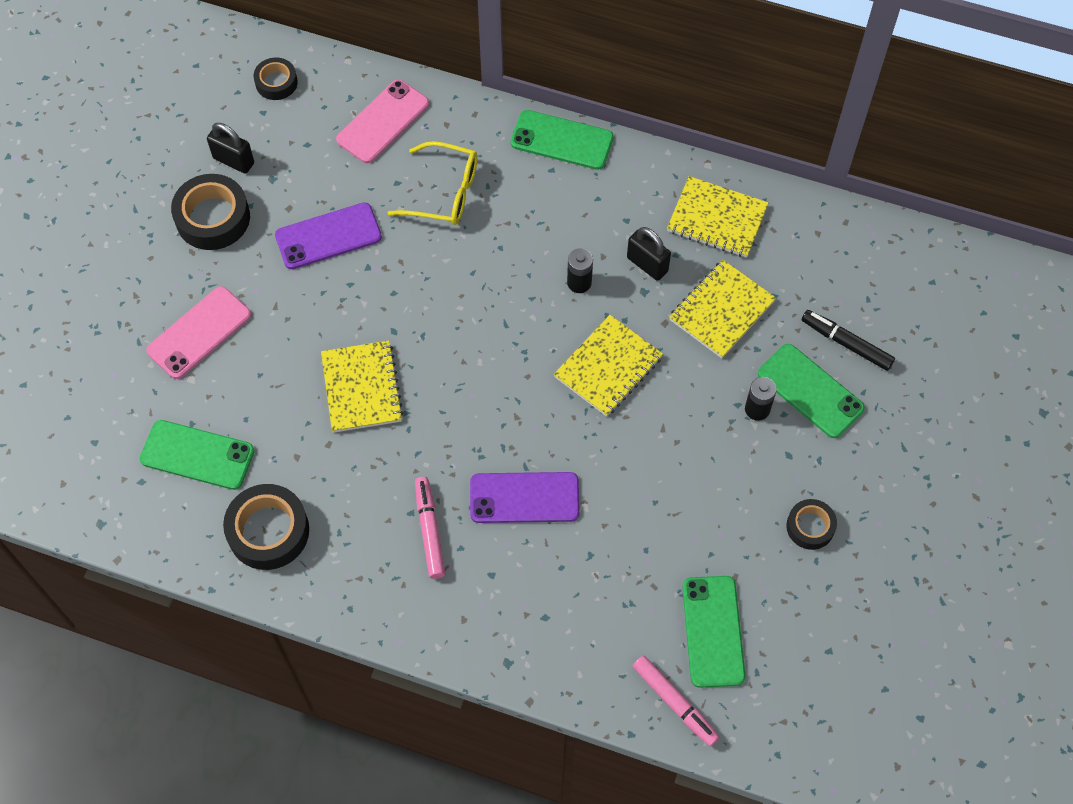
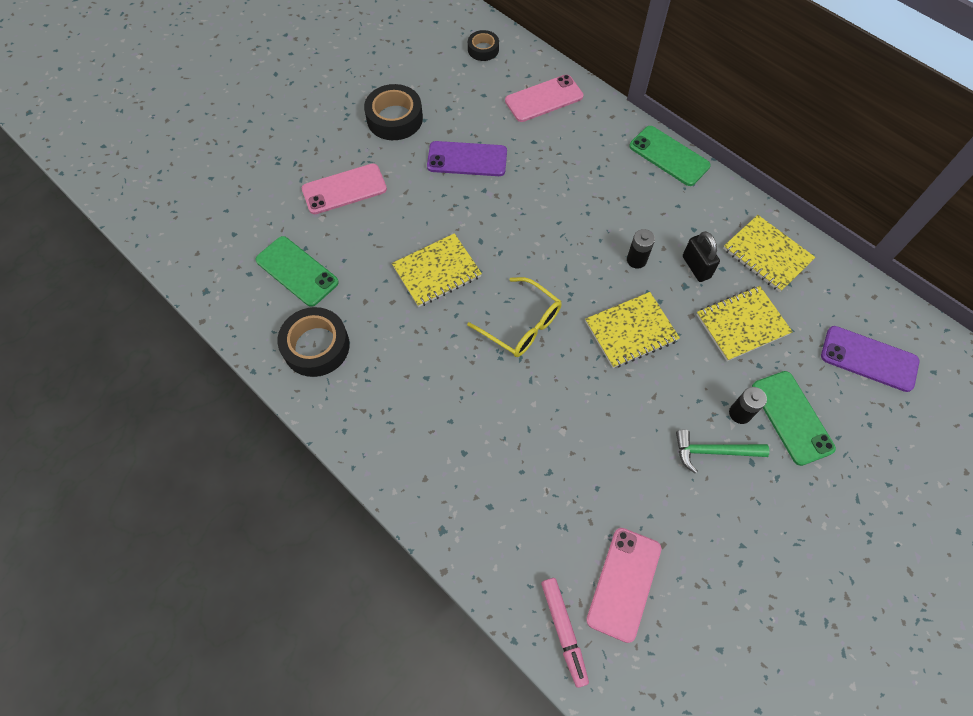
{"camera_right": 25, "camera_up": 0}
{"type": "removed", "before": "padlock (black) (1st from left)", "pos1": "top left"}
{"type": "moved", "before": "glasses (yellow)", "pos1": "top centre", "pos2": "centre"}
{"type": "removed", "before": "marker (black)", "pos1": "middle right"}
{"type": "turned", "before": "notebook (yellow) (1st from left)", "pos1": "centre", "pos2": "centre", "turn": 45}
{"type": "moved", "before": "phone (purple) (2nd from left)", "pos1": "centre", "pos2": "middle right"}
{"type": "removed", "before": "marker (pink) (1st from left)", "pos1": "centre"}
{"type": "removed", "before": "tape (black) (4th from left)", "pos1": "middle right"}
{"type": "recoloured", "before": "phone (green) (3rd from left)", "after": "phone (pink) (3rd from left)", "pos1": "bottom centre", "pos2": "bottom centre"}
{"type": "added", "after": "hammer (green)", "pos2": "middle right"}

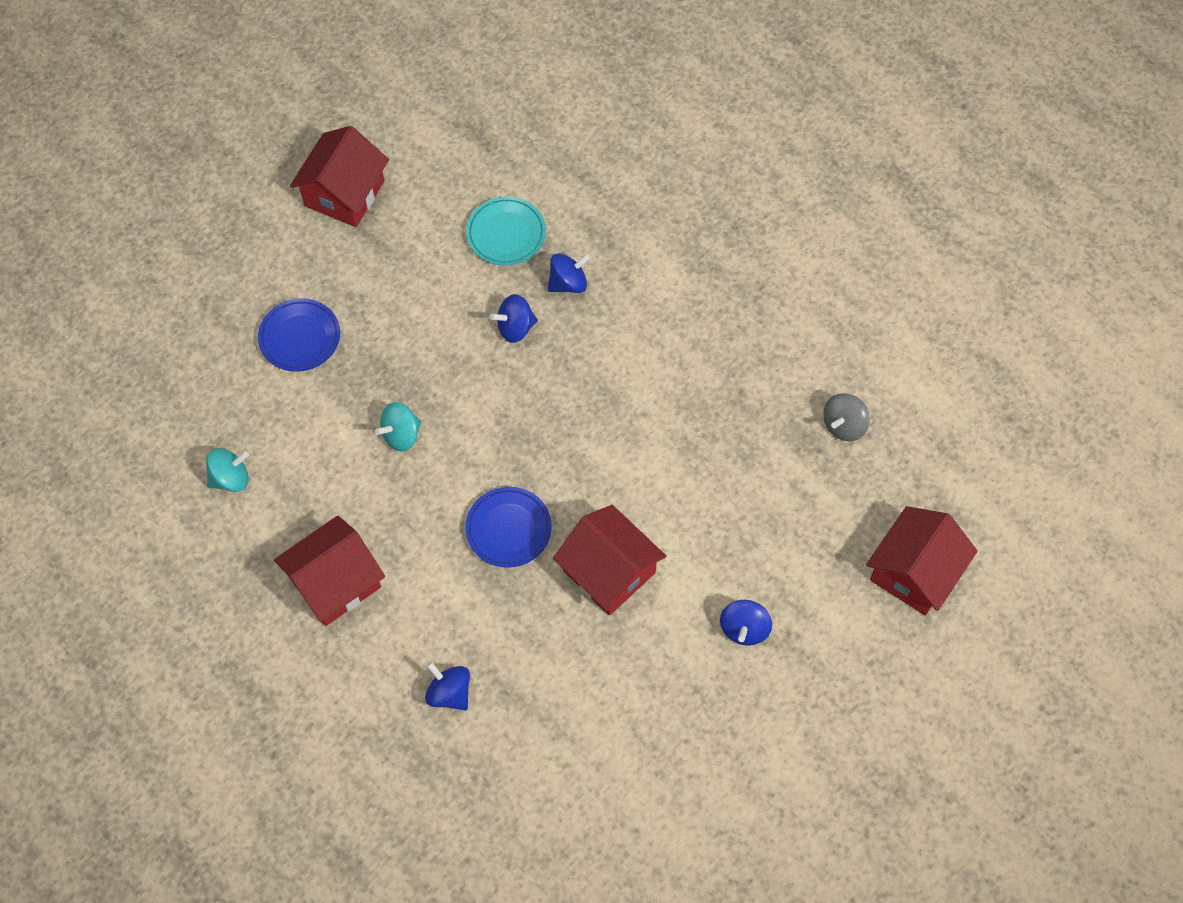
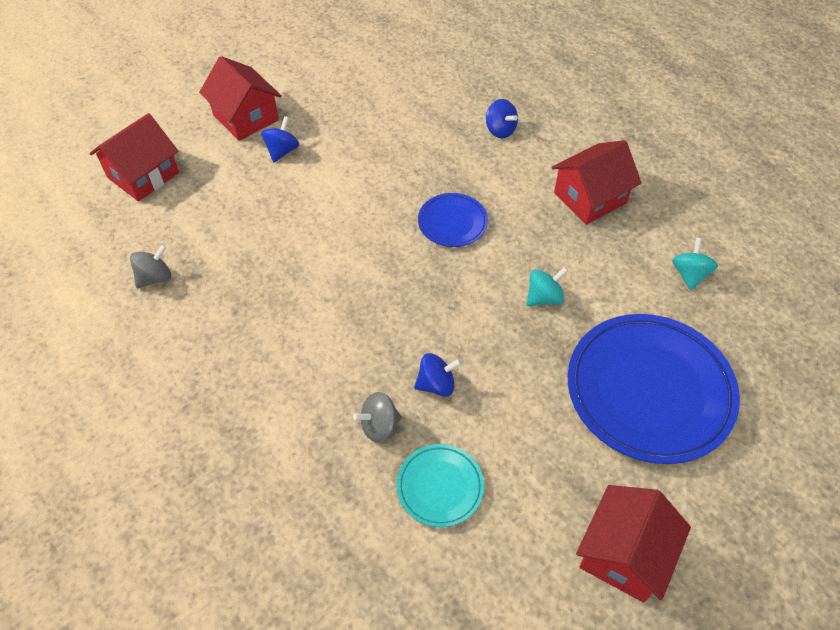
{"camera_right": -175, "camera_up": -10}
{"type": "recoloured", "before": "spinning top (blue) (3rd from left)", "after": "spinning top (grey) (2nd from left)", "pos1": "top centre", "pos2": "centre"}
{"type": "resized", "before": "plate (blue) (1st from left in the first image)", "pos1": "middle left", "pos2": "middle right", "scale": 2.07}
{"type": "turned", "before": "spinning top (turquoise) (1st from left in the first image)", "pos1": "middle left", "pos2": "middle right", "turn": 120}
{"type": "moved", "before": "house (red) (3rd from left in the first image)", "after": "house (red) (2nd from left)", "pos1": "centre", "pos2": "top left"}

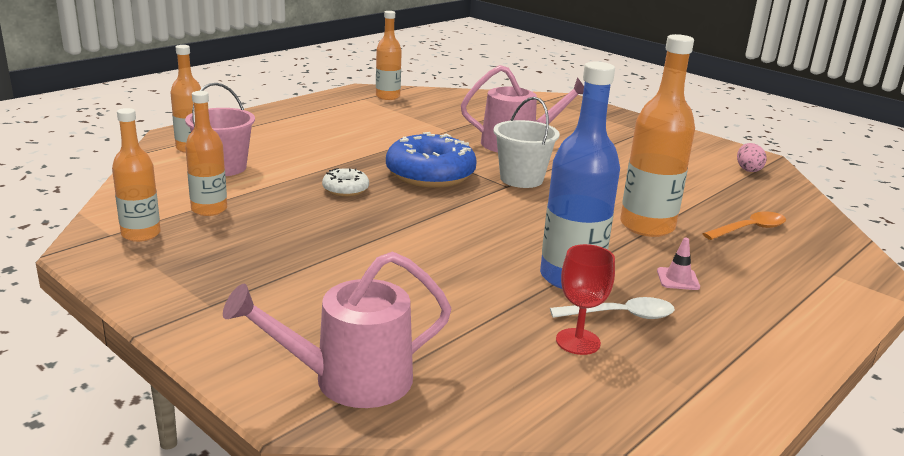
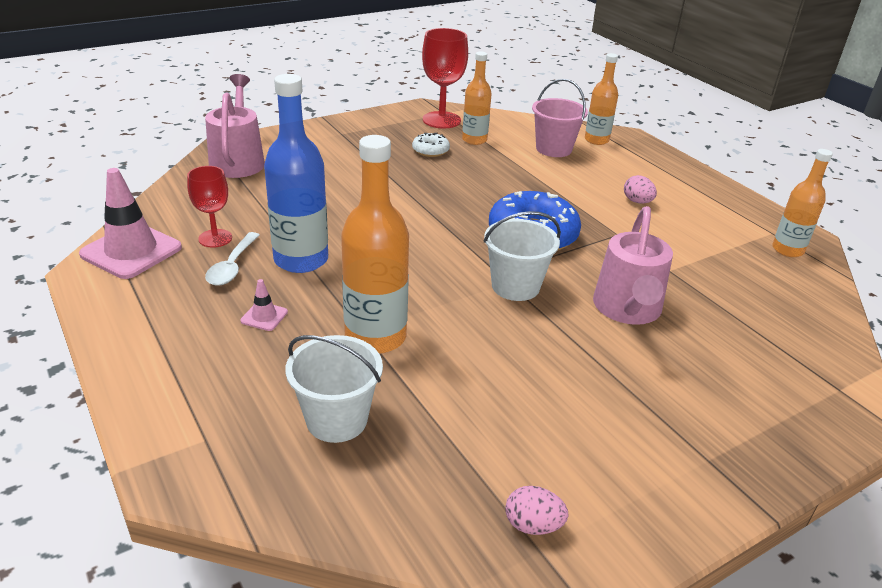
{"camera_right": 105, "camera_up": 10}
{"type": "replaced", "before": "bottle (orange) (1st from left)", "after": "goblet (red) (2nd from left)", "pos1": "middle left", "pos2": "top centre"}
{"type": "moved", "before": "donut (white)", "pos1": "centre", "pos2": "top centre"}
{"type": "replaced", "before": "spoon (orange)", "after": "bucket (white) (1st from left)", "pos1": "middle right", "pos2": "centre"}
{"type": "added", "after": "traffic cone (pink) (1st from left)", "pos2": "middle left"}
{"type": "added", "after": "egg (pink) (2nd from left)", "pos2": "top right"}

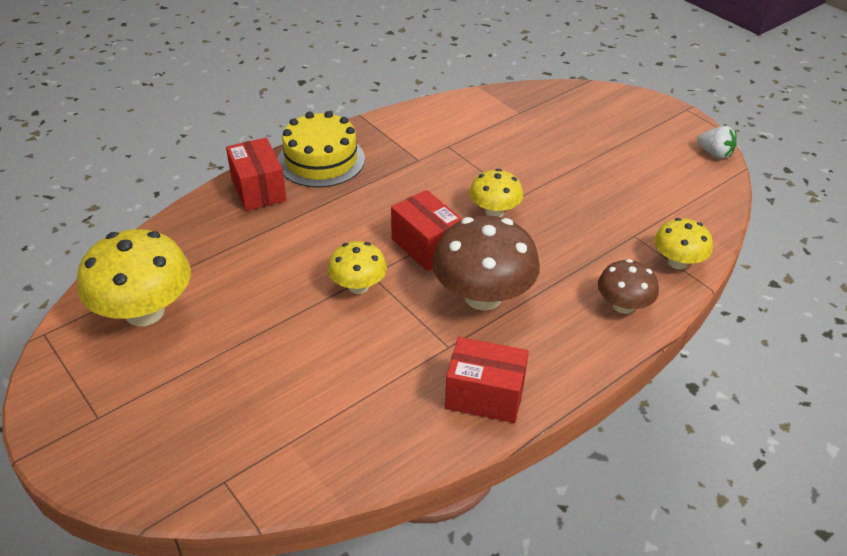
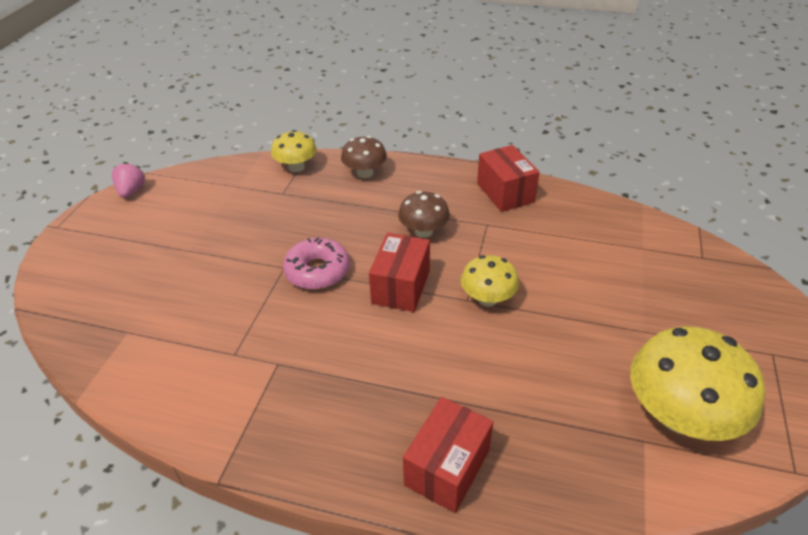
{"camera_right": -125, "camera_up": 0}
{"type": "removed", "before": "cake (yellow)", "pos1": "top centre"}
{"type": "recoloured", "before": "strawberry (white)", "after": "strawberry (pink)", "pos1": "top right", "pos2": "middle left"}
{"type": "replaced", "before": "mushroom (yellow) (3rd from left)", "after": "donut (pink)", "pos1": "centre", "pos2": "centre"}
{"type": "resized", "before": "mushroom (brown) (1st from left in the first image)", "pos1": "centre", "pos2": "centre", "scale": 0.57}

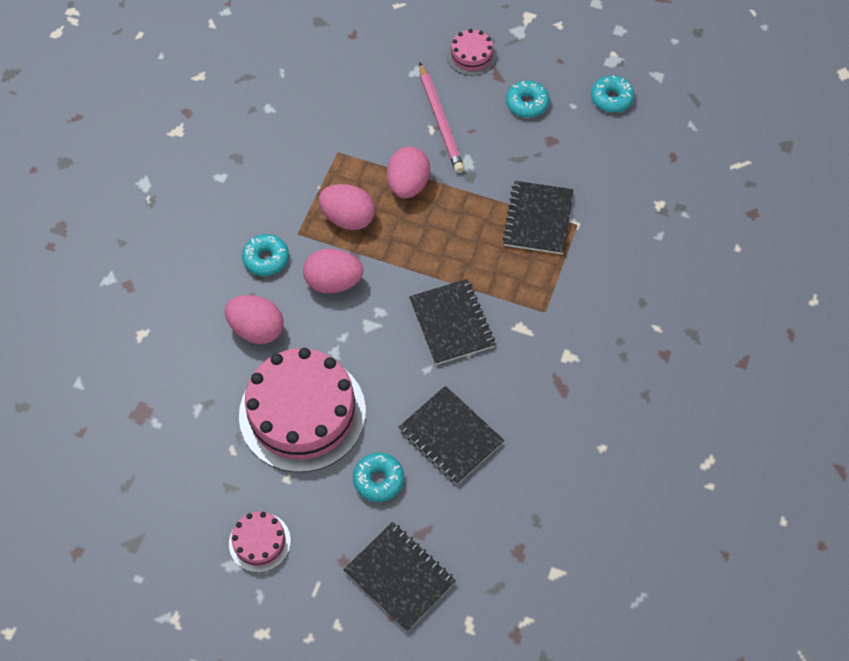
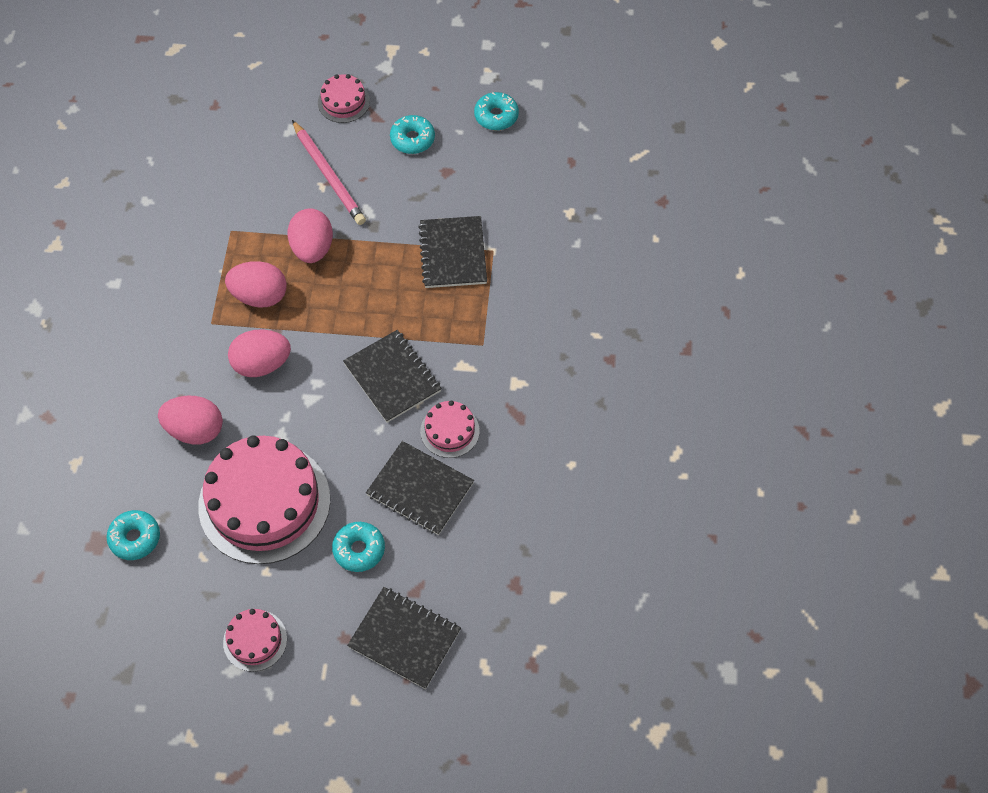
{"camera_right": -15, "camera_up": 0}
{"type": "moved", "before": "donut (turquoise) (1st from left)", "pos1": "middle left", "pos2": "bottom left"}
{"type": "added", "after": "cake (pink) (4th from left)", "pos2": "centre"}

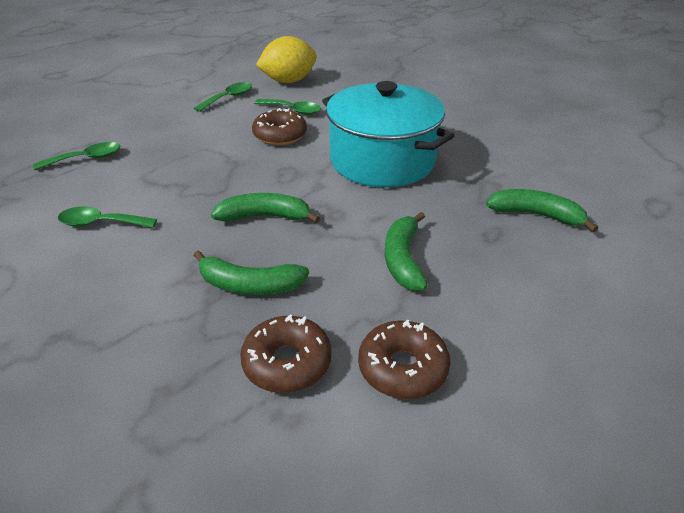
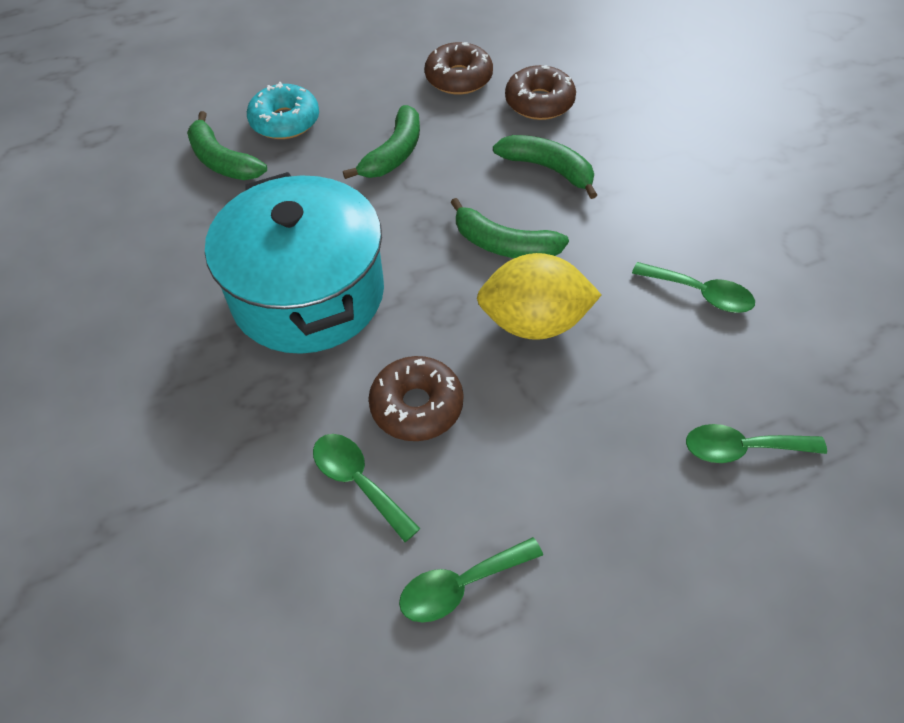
{"camera_right": -155, "camera_up": 15}
{"type": "moved", "before": "lemon (yellow)", "pos1": "top centre", "pos2": "centre"}
{"type": "added", "after": "donut (turquoise)", "pos2": "top left"}

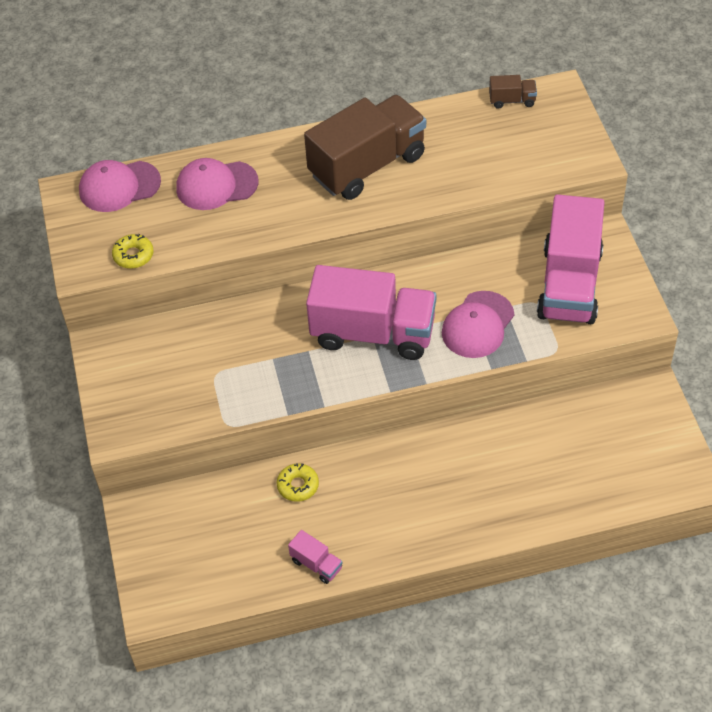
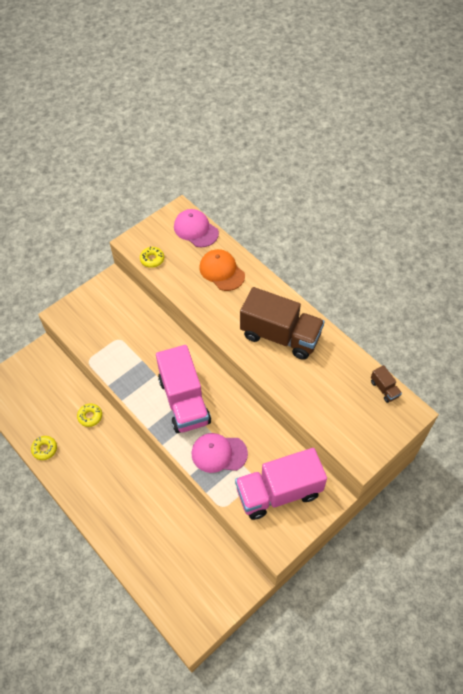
{"camera_right": 60, "camera_up": 5}
{"type": "recoloured", "before": "cap (pink) (2nd from left)", "after": "cap (orange)", "pos1": "top left", "pos2": "centre"}
{"type": "replaced", "before": "truck (pink) (1st from left)", "after": "donut (yellow) (1st from left)", "pos1": "bottom centre", "pos2": "middle left"}

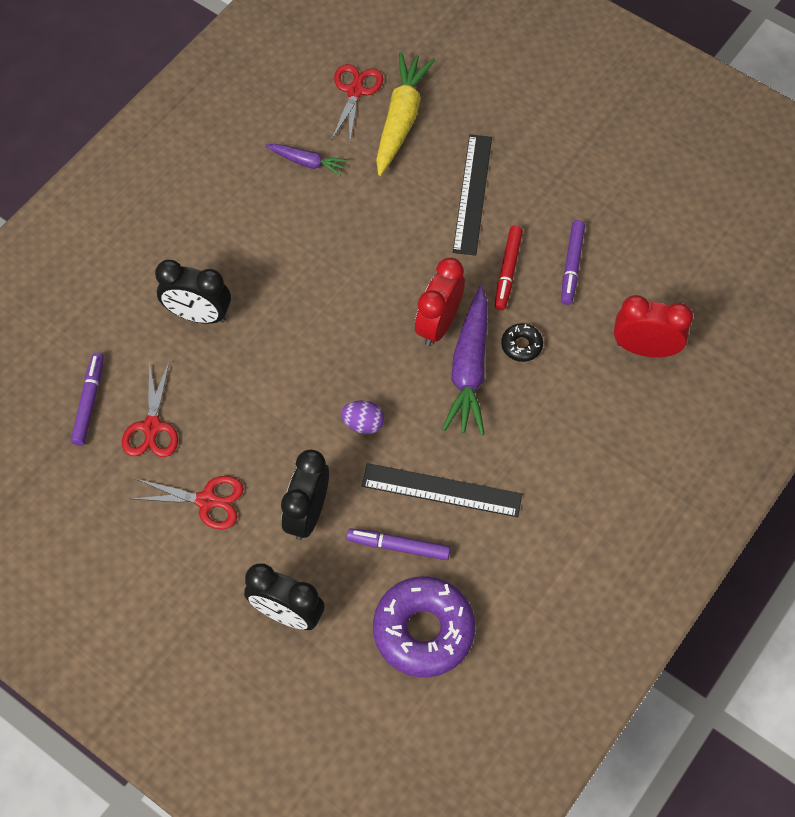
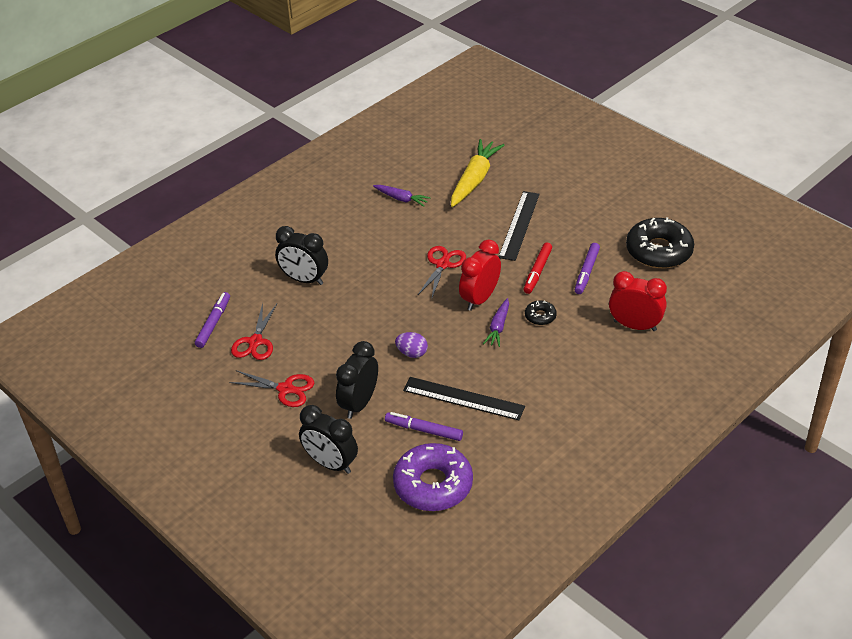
{"camera_right": 10, "camera_up": -20}
{"type": "moved", "before": "scissors (red) (3rd from left)", "pos1": "top centre", "pos2": "centre"}
{"type": "resized", "before": "carrot (purple) (2nd from left)", "pos1": "centre", "pos2": "centre", "scale": 0.55}
{"type": "added", "after": "donut (black) (2nd from left)", "pos2": "middle right"}

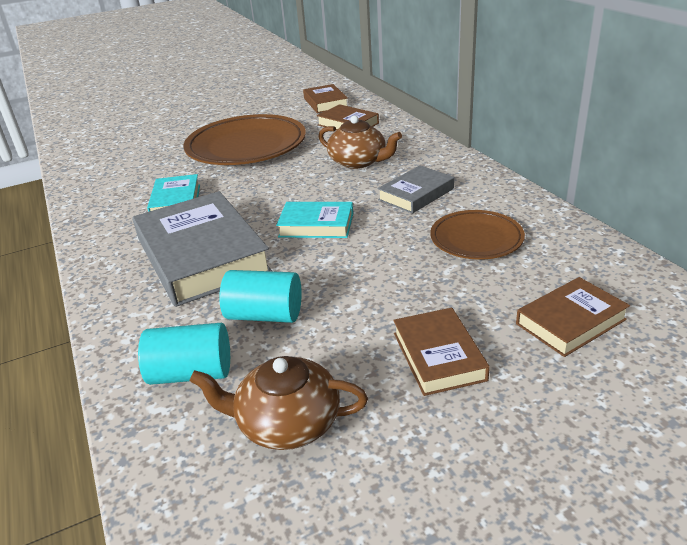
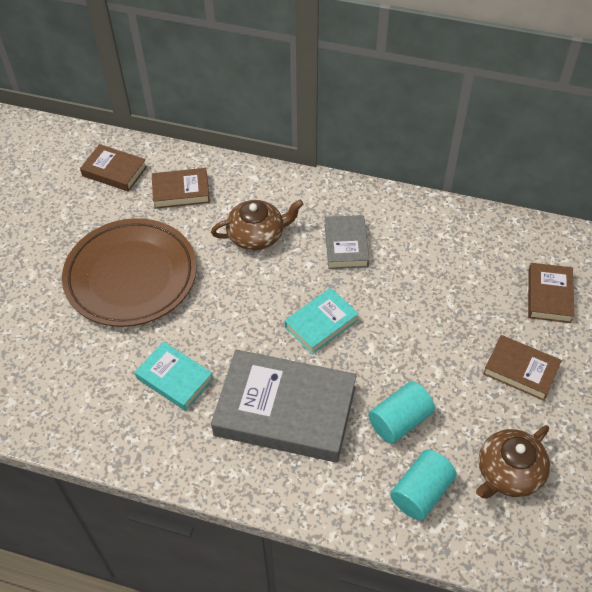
{"camera_right": -50, "camera_up": 20}
{"type": "removed", "before": "plate (brown) (2nd from left)", "pos1": "middle right"}

